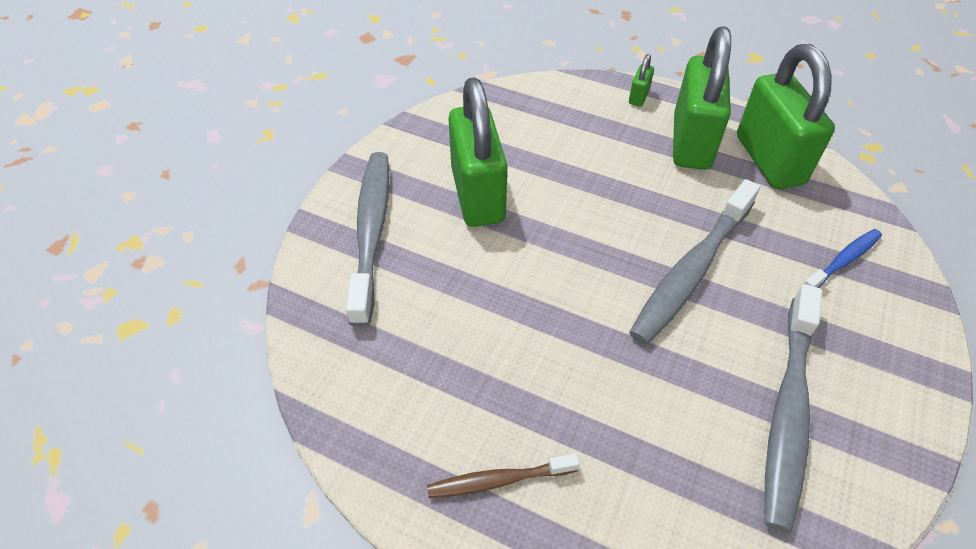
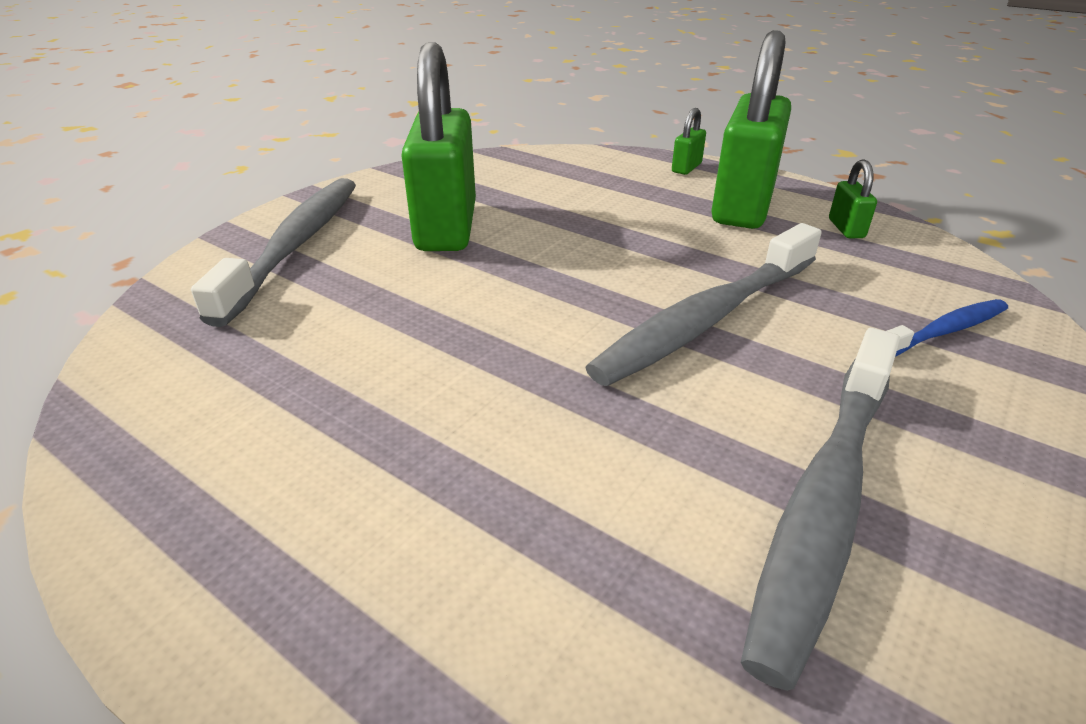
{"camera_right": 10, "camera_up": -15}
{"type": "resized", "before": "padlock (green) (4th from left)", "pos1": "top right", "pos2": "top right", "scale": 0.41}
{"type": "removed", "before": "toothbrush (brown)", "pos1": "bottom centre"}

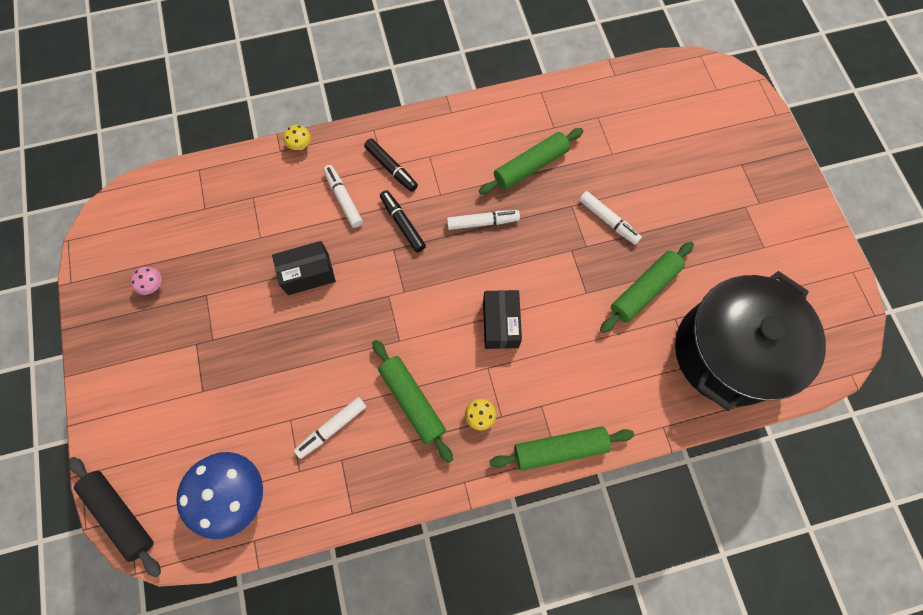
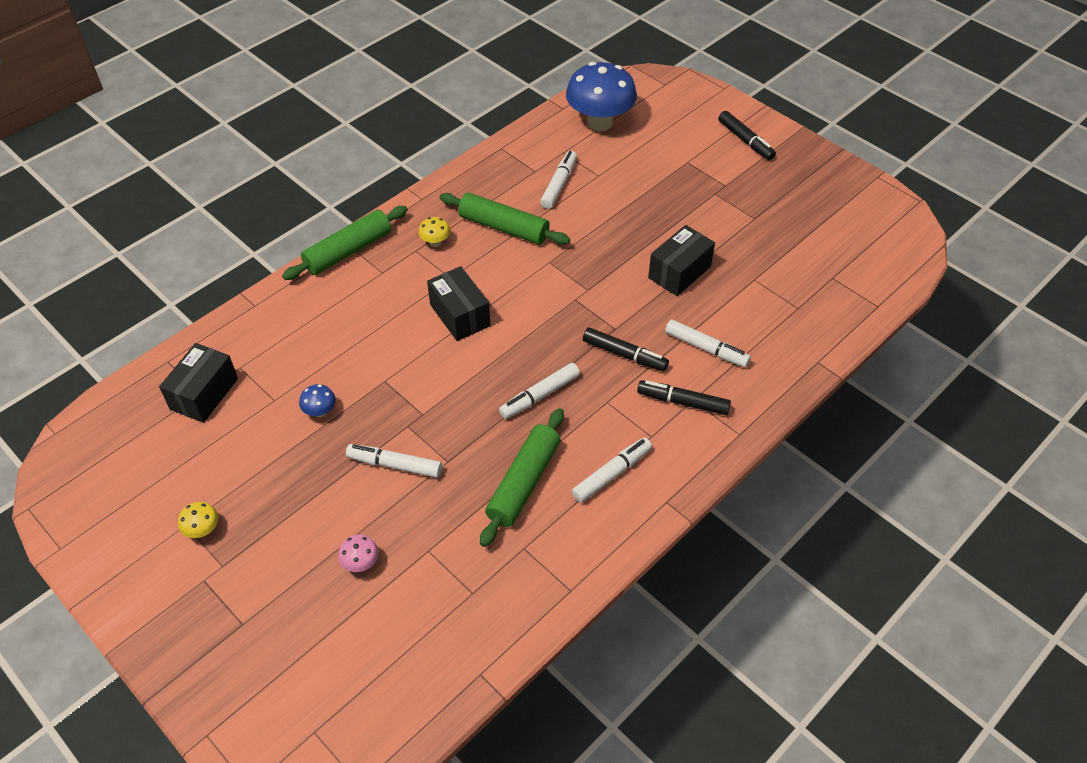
{"camera_right": 150, "camera_up": -20}
{"type": "moved", "before": "mushroom (yellow) (1st from left)", "pos1": "top left", "pos2": "bottom left"}
{"type": "replaced", "before": "rolling pin (green) (4th from left)", "after": "mushroom (blue) (1st from left)", "pos1": "middle right", "pos2": "middle left"}
{"type": "moved", "before": "mushroom (pink)", "pos1": "middle left", "pos2": "bottom left"}
{"type": "replaced", "before": "pot (black)", "after": "box (black) (1st from left)", "pos1": "middle right", "pos2": "middle left"}
{"type": "removed", "before": "rolling pin (black)", "pos1": "bottom left"}
{"type": "added", "after": "marker (black) (3rd from left)", "pos2": "top right"}
{"type": "added", "after": "marker (white) (4th from left)", "pos2": "centre"}

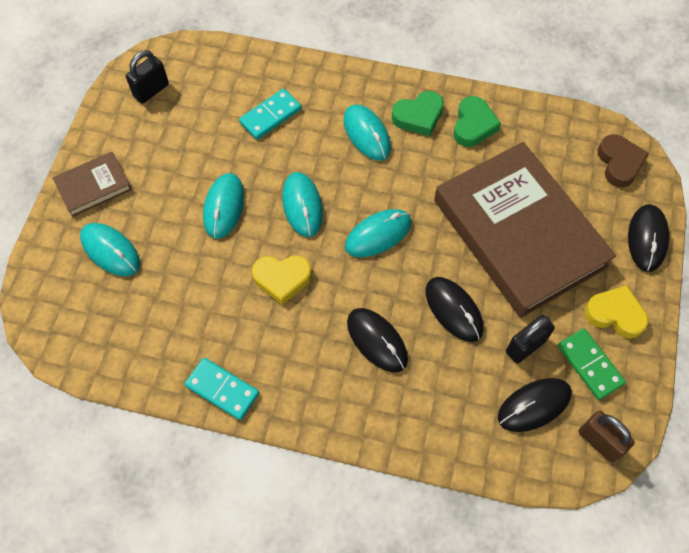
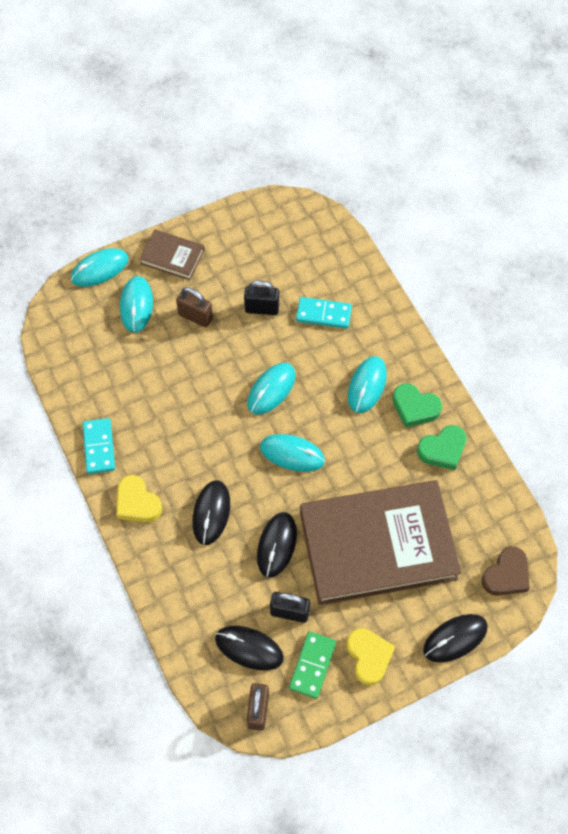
{"camera_right": 50, "camera_up": 0}
{"type": "moved", "before": "padlock (black) (1st from left)", "pos1": "top left", "pos2": "centre"}
{"type": "turned", "before": "book (brown) (2nd from left)", "pos1": "middle right", "pos2": "middle right", "turn": 60}
{"type": "moved", "before": "mouse (turquoise) (2nd from left in the first image)", "after": "mouse (turquoise) (1st from left)", "pos1": "middle left", "pos2": "top left"}
{"type": "moved", "before": "heart (yellow) (1st from left)", "pos1": "centre", "pos2": "middle left"}
{"type": "added", "after": "padlock (brown) (1st from left)", "pos2": "centre"}

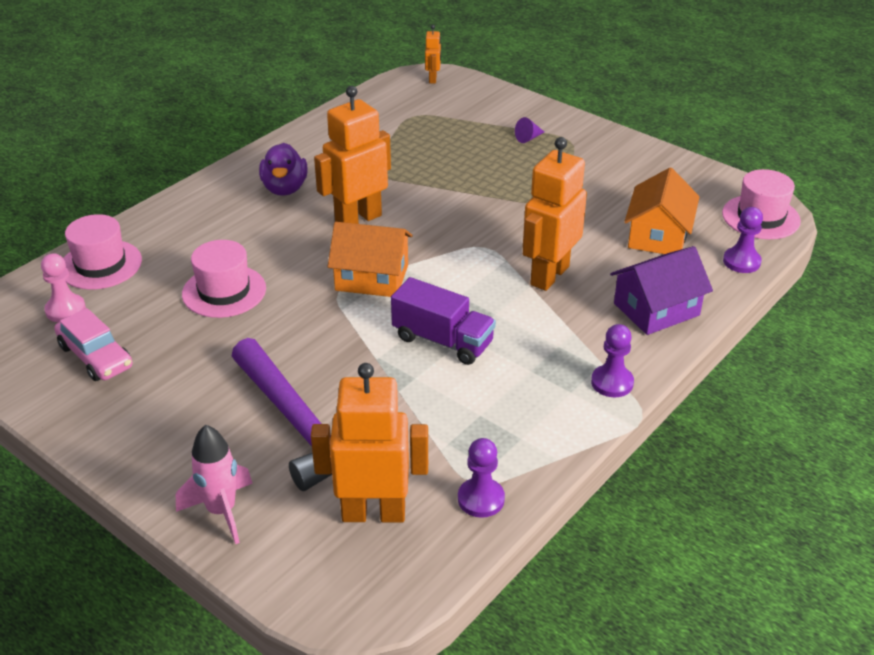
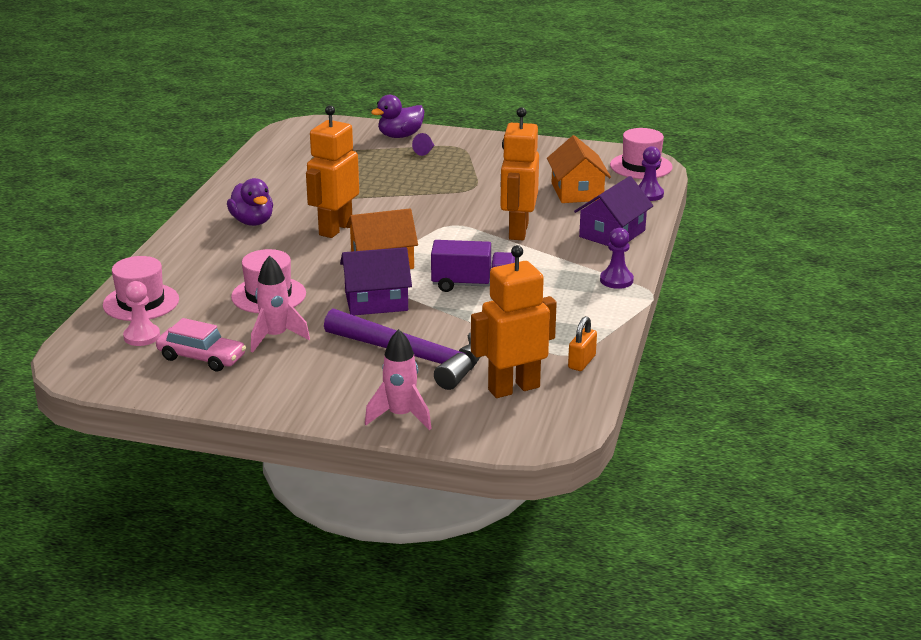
{"camera_right": -25, "camera_up": -10}
{"type": "removed", "before": "robot (orange) (3rd from left)", "pos1": "top centre"}
{"type": "replaced", "before": "pawn (purple) (1st from left)", "after": "padlock (orange)", "pos1": "bottom centre", "pos2": "centre"}
{"type": "added", "after": "duck (purple) (2nd from left)", "pos2": "top centre"}
{"type": "added", "after": "house (purple) (1st from left)", "pos2": "centre"}
{"type": "added", "after": "rocket (pink) (1st from left)", "pos2": "middle left"}

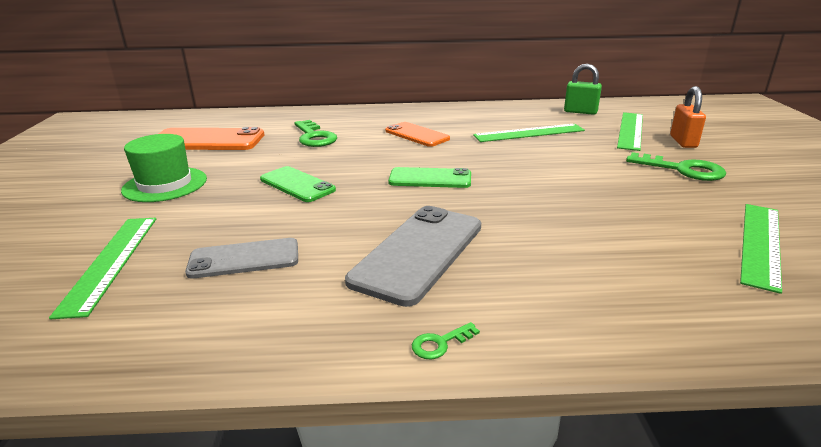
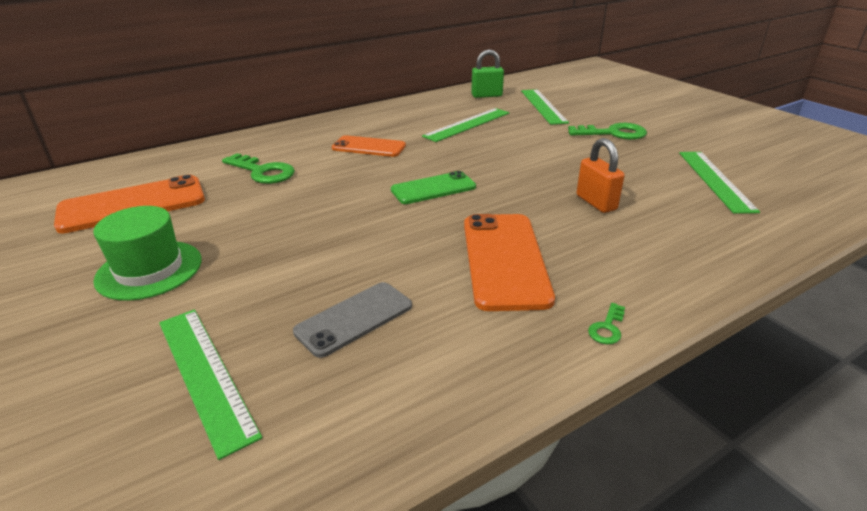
{"camera_right": -30, "camera_up": 5}
{"type": "moved", "before": "padlock (orange)", "pos1": "top right", "pos2": "middle right"}
{"type": "removed", "before": "phone (green) (1st from left)", "pos1": "centre"}
{"type": "recoloured", "before": "phone (grey) (2nd from left)", "after": "phone (orange) (3rd from left)", "pos1": "centre", "pos2": "centre"}

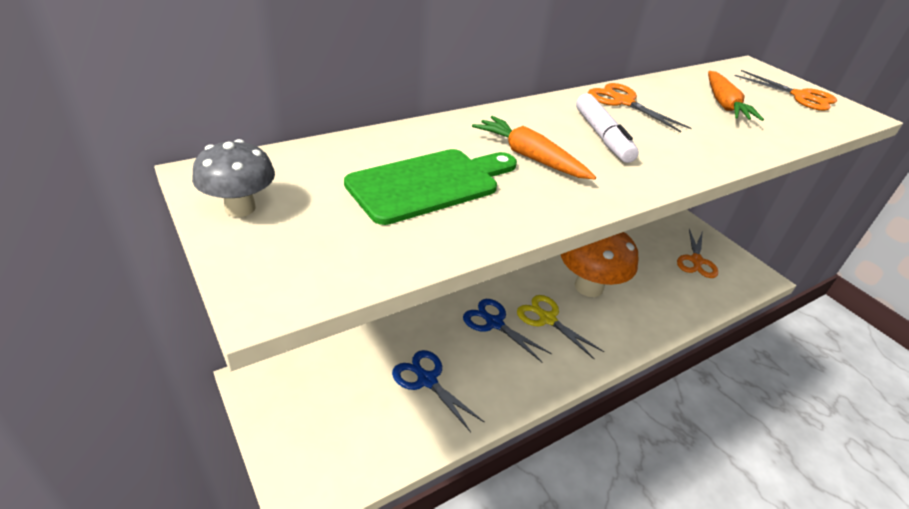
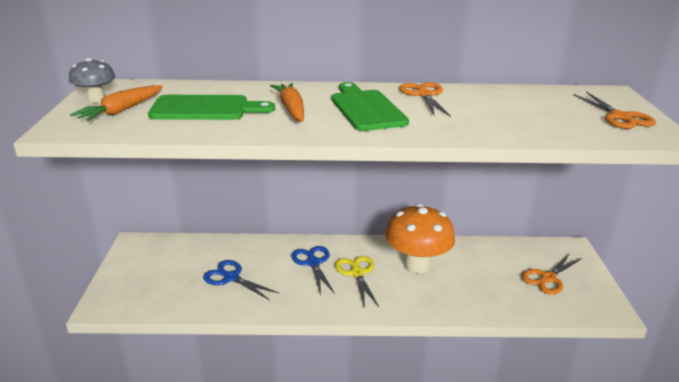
{"camera_right": 35, "camera_up": -10}
{"type": "moved", "before": "carrot (orange) (2nd from left in the first image)", "after": "carrot (orange) (1st from left)", "pos1": "top right", "pos2": "top left"}
{"type": "replaced", "before": "marker (white)", "after": "cutting board (green) (2nd from left)", "pos1": "top right", "pos2": "top centre"}
{"type": "turned", "before": "scissors (blue) (1st from left)", "pos1": "bottom centre", "pos2": "bottom centre", "turn": -45}

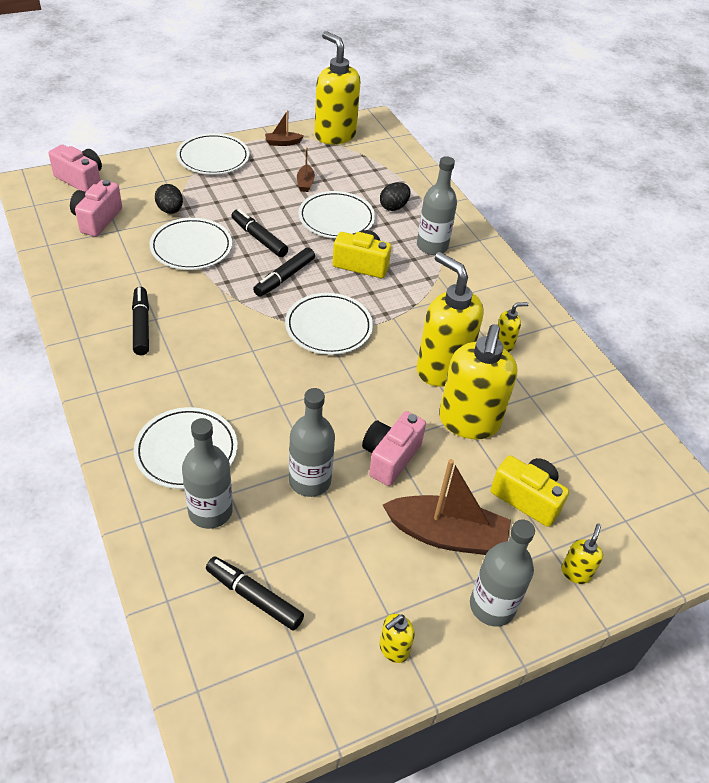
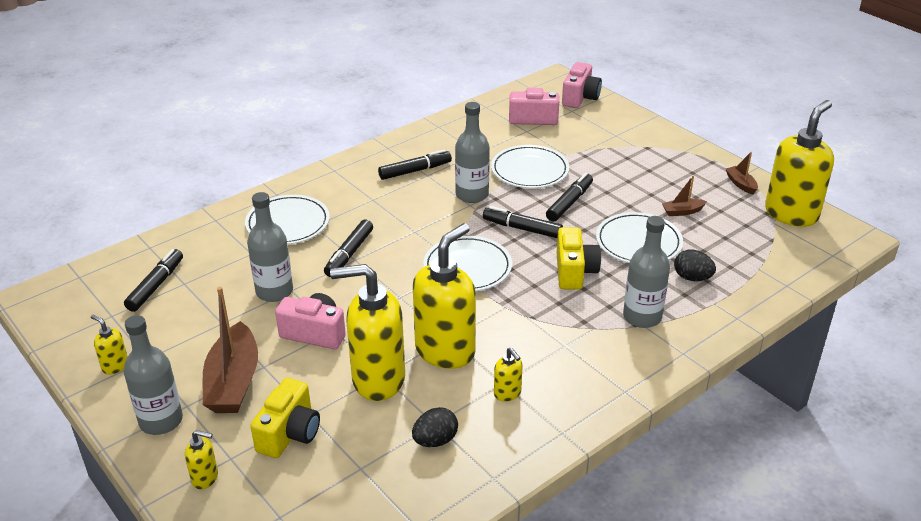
{"camera_right": 80, "camera_up": -10}
{"type": "removed", "before": "plate (white) (3rd from left)", "pos1": "top left"}
{"type": "moved", "before": "egg (black) (1st from left)", "pos1": "top left", "pos2": "bottom centre"}
{"type": "moved", "before": "bottle (grey) (1st from left in the first image)", "after": "bottle (grey) (3rd from left)", "pos1": "middle left", "pos2": "top centre"}
{"type": "added", "after": "marker (black) (2nd from left)", "pos2": "centre"}

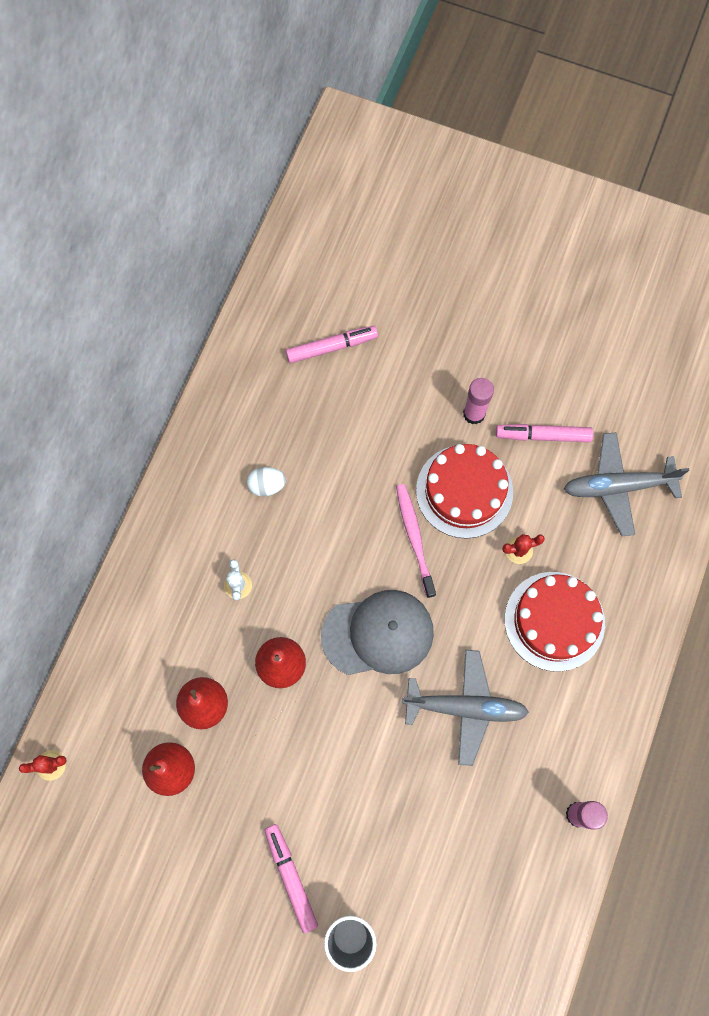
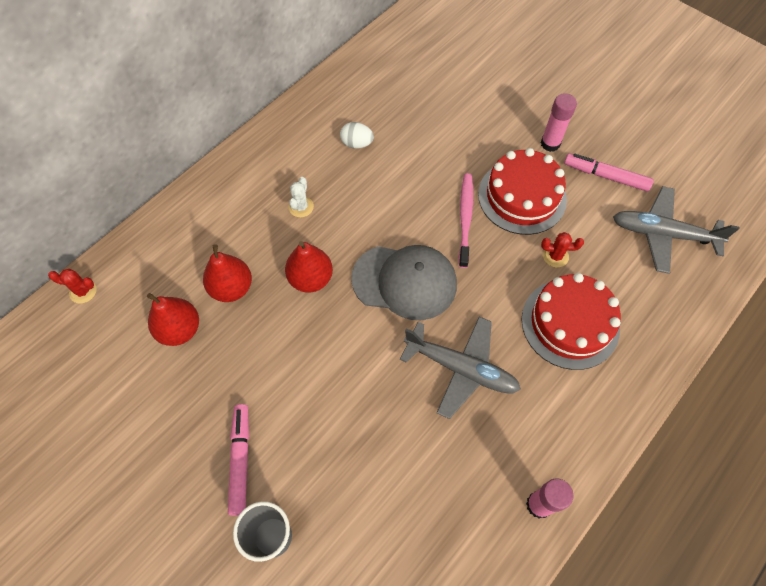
{"camera_right": 20, "camera_up": -10}
{"type": "removed", "before": "marker (pink) (2nd from left)", "pos1": "centre"}

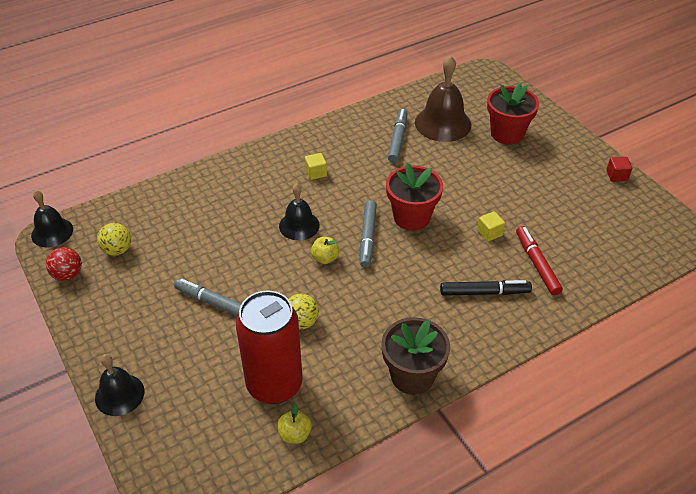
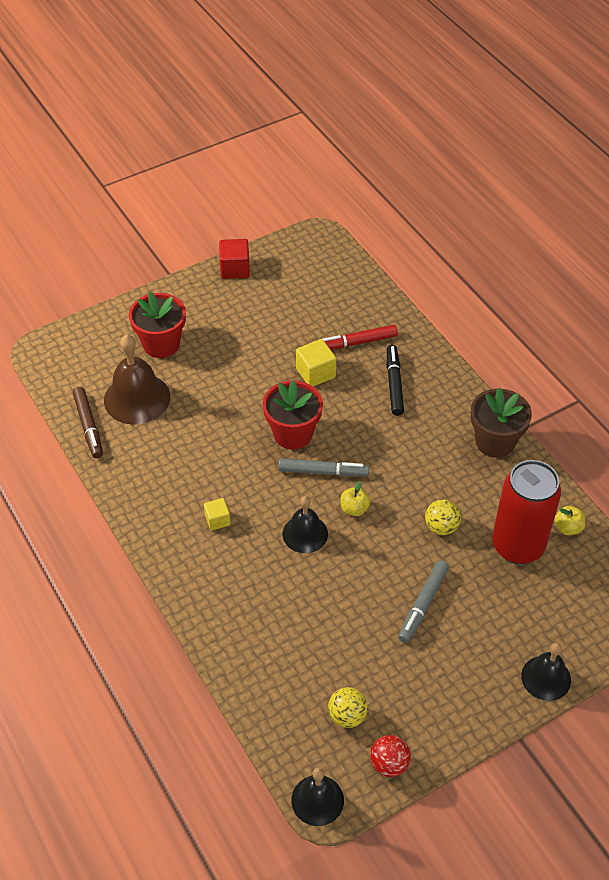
{"camera_right": -90, "camera_up": 5}
{"type": "removed", "before": "marker (grey) (3rd from left)", "pos1": "top centre"}
{"type": "resized", "before": "cube (red)", "pos1": "middle right", "pos2": "top centre", "scale": 1.57}
{"type": "resized", "before": "cube (yellow) (2nd from left)", "pos1": "middle right", "pos2": "centre", "scale": 1.57}
{"type": "added", "after": "marker (brown)", "pos2": "middle left"}

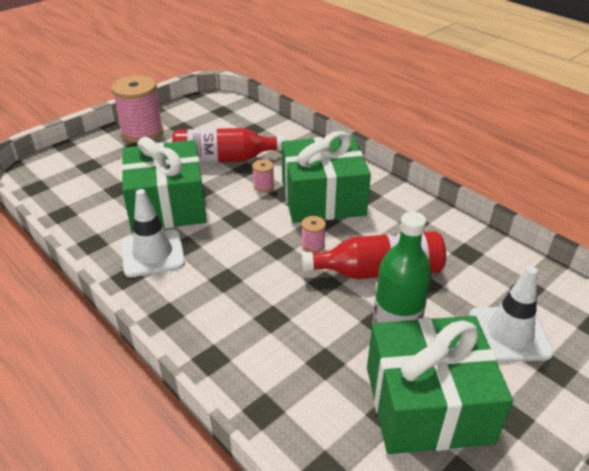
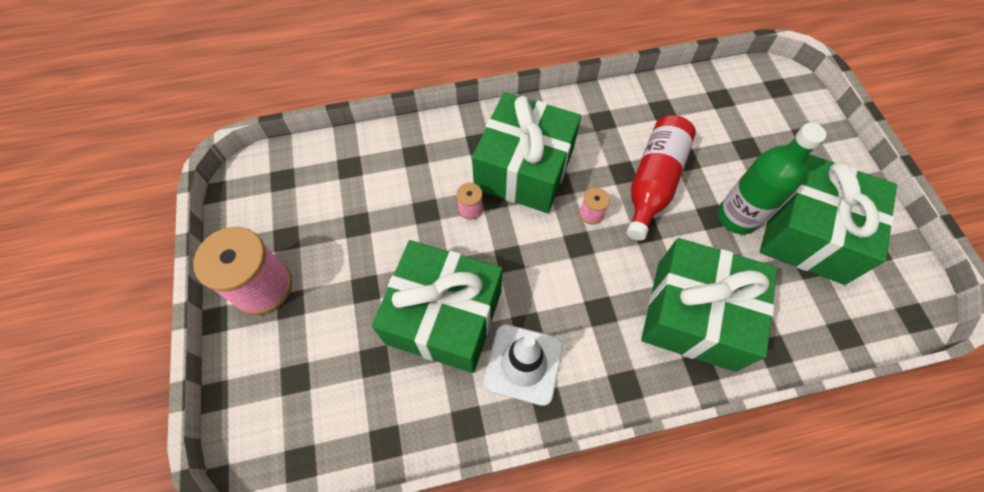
{"camera_right": -60, "camera_up": 25}
{"type": "removed", "before": "bottle (red) (1st from left)", "pos1": "top centre"}
{"type": "removed", "before": "traffic cone (white) (2nd from left)", "pos1": "bottom right"}
{"type": "added", "after": "gift (green) (3rd from left)", "pos2": "middle right"}

